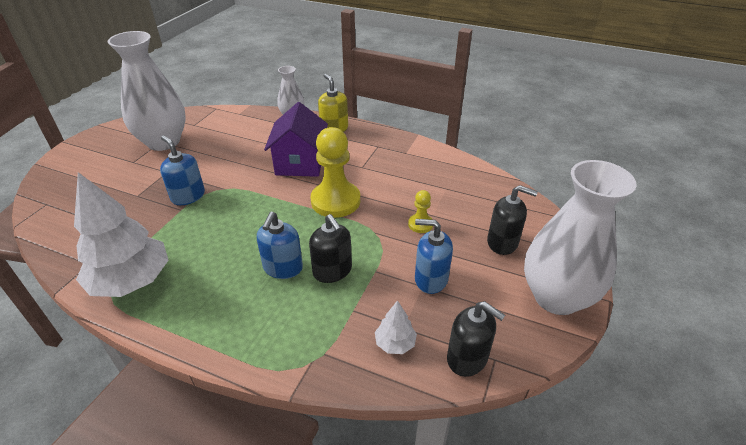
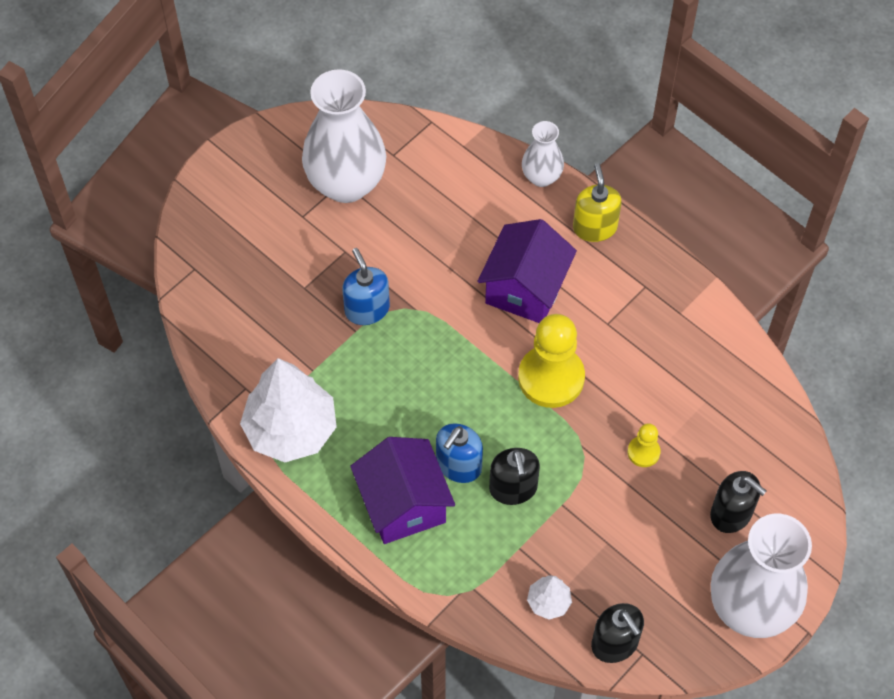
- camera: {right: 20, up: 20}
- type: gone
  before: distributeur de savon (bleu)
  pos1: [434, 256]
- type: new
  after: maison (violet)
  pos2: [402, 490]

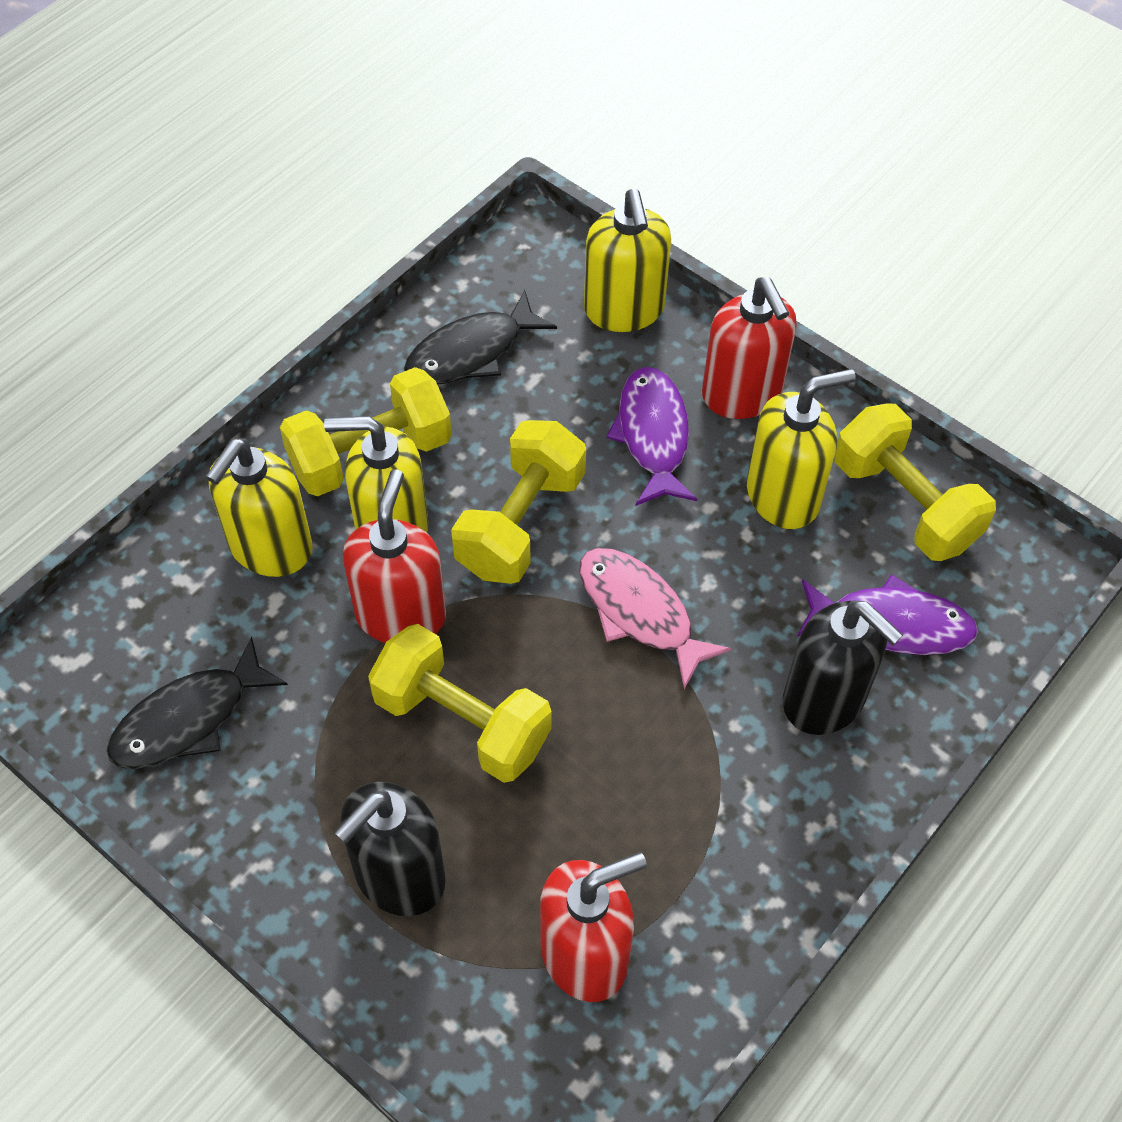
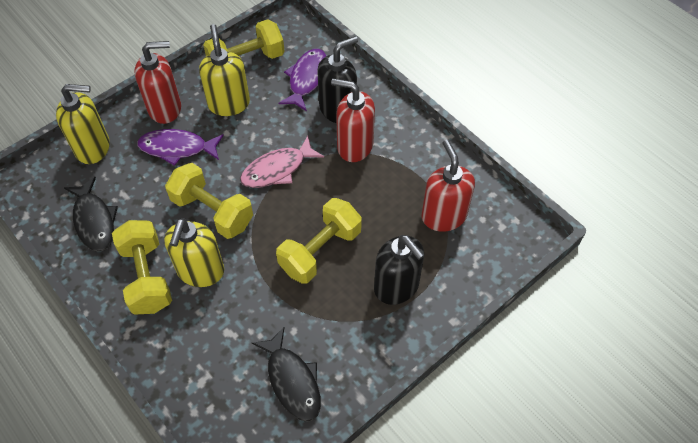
- camera: {right: -80, up: 0}
- type: gone
  before: distributeur de savon (jaune)
  pos1: [259, 507]
- type: shifted
  before: distributeur de savon (rouge)
  pos1: [394, 556]
  pos2: [353, 120]

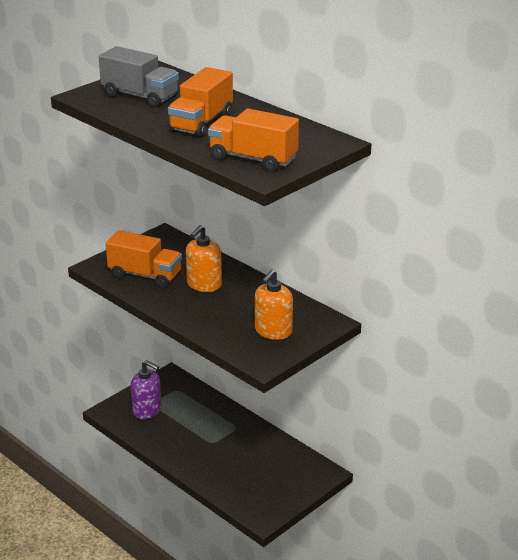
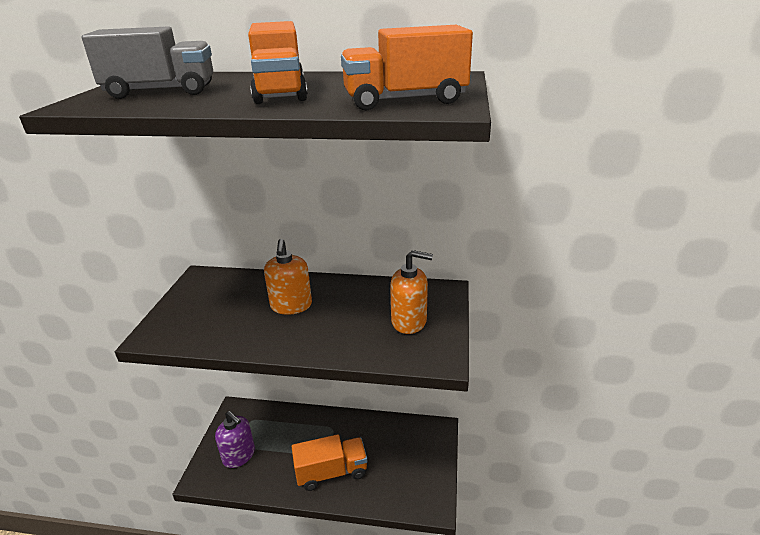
- camera: {right: -35, up: 0}
- type: shifted
  before: camion (orange)
  pos1: [144, 259]
  pos2: [329, 462]
- type: rotated
  before: distributeur de savon (violet)
  pos1: [146, 389]
  pos2: [235, 439]
  turn: 45
- type: rotated
  before: distributeur de savon (orange)
  pos1: [274, 305]
  pos2: [411, 292]
  turn: -75

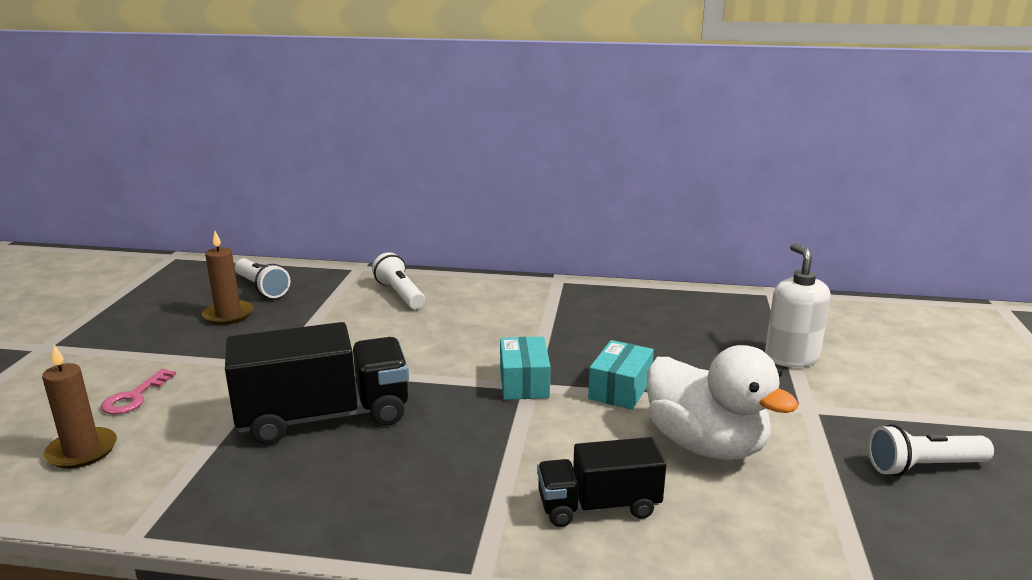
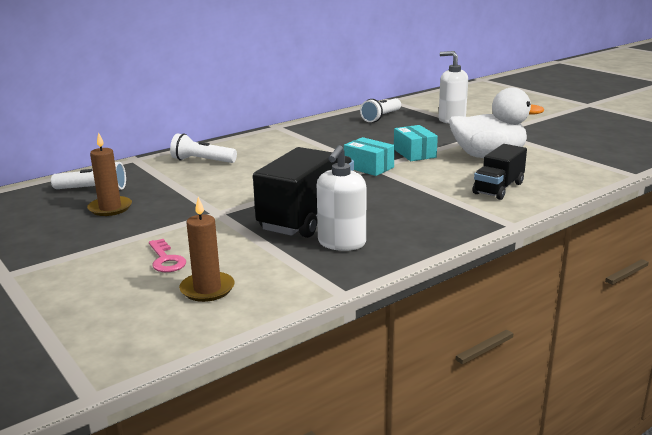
- camera: {right: -45, up: 0}
- type: new
  after: distributeur de savon (blanc)
  pos2: [341, 198]
- type: shifted
  before: lampe de poche (blanc)
  pos1: [931, 450]
  pos2: [380, 110]

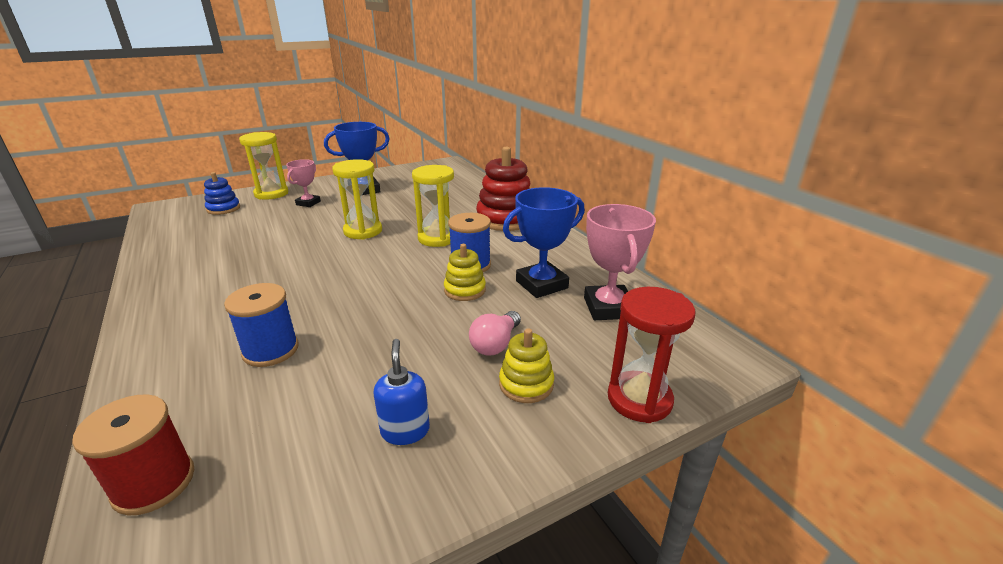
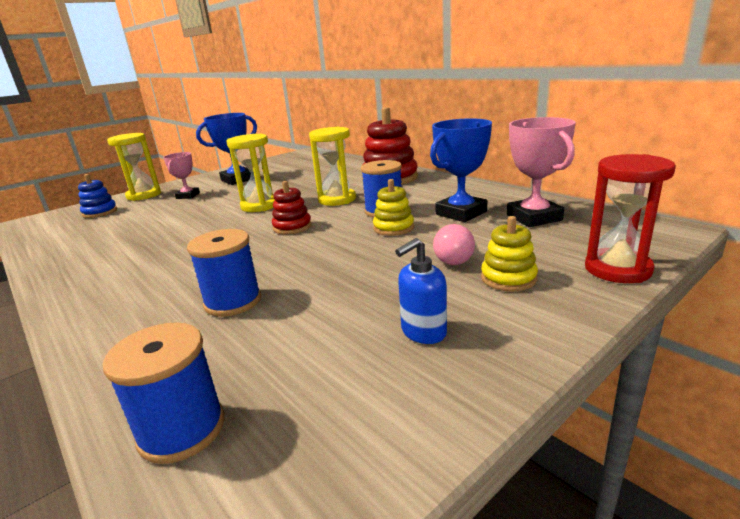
- camera: {right: -10, up: -5}
- type: new
  after: jouet à empiler (rouge)
  pos2: [292, 207]
- type: repainted
  before: bobine (rouge)
  after: bobine (bleu)
  pos1: [133, 455]
  pos2: [164, 393]
- type: rotated
  before: distributeur de savon (bleu)
  pos1: [401, 392]
  pos2: [421, 291]
  turn: -105

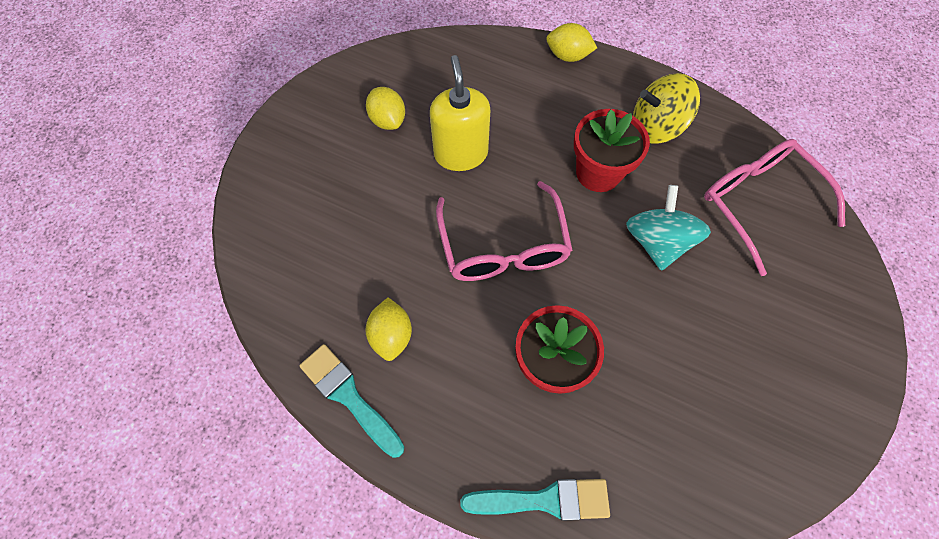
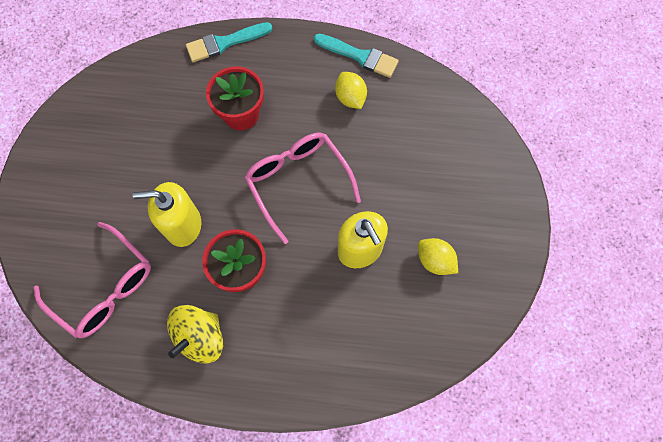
- camera: {right: 160, up: 5}
- type: gone
  before: citron (jaune)
  pos1: [571, 42]
- type: swapped
  before: toupie (turquoise)
  after: distributeur de savon (jaune)
  pos1: [668, 228]
  pos2: [167, 214]
- type: rotated
  before: toupie (jaune)
  pos1: [666, 108]
  pos2: [195, 334]
  turn: 150

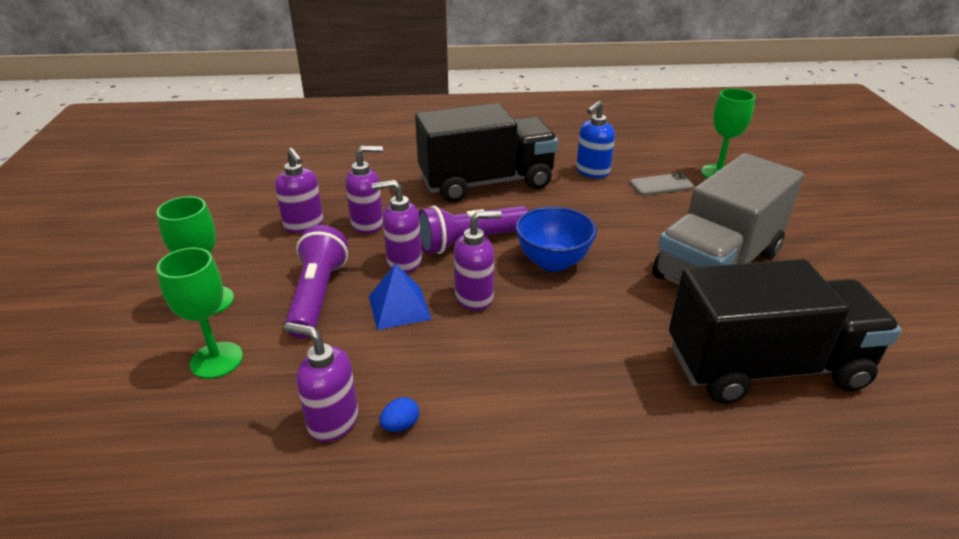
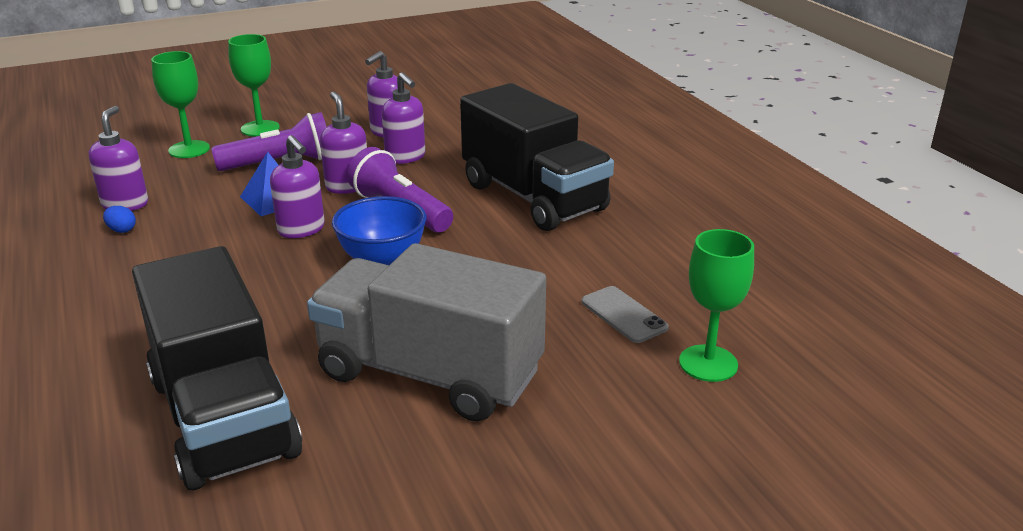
- camera: {right: 70, up: -5}
- type: gone
  before: distributeur de savon (bleu)
  pos1: [595, 139]

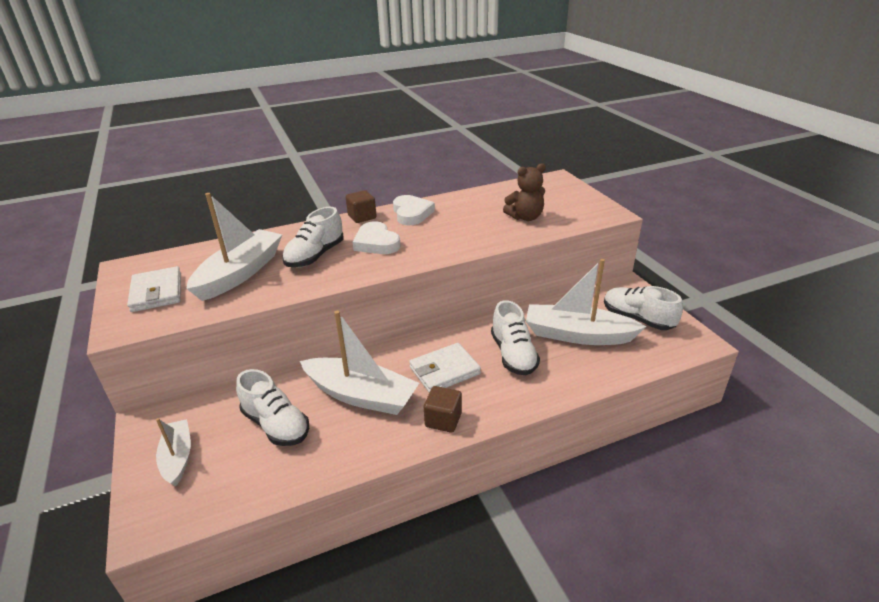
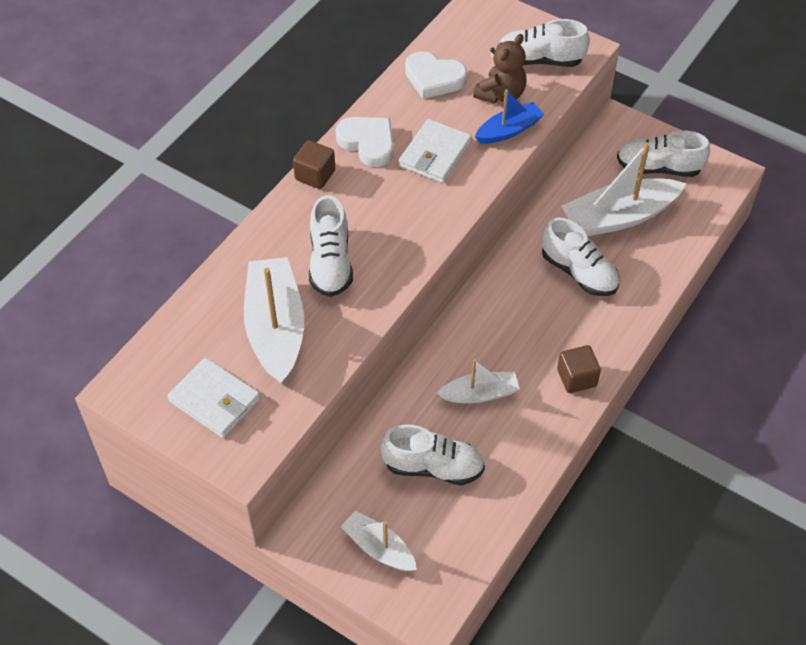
- camera: {right: -35, up: 20}
- type: new
  after: bateau (bleu)
  pos2: [509, 116]
- type: new
  after: chaussure (blanc)
  pos2: [543, 43]
- type: shifted
  before: cœur (blanc)
  pos1: [377, 237]
  pos2: [436, 75]
- type: shifted
  before: portefeuille (blanc)
  pos1: [445, 368]
  pos2: [435, 151]
- type: scaled
  before: bateau (blanc)
  pos1: [359, 363]
  pos2: [478, 381]
  scale: 0.57

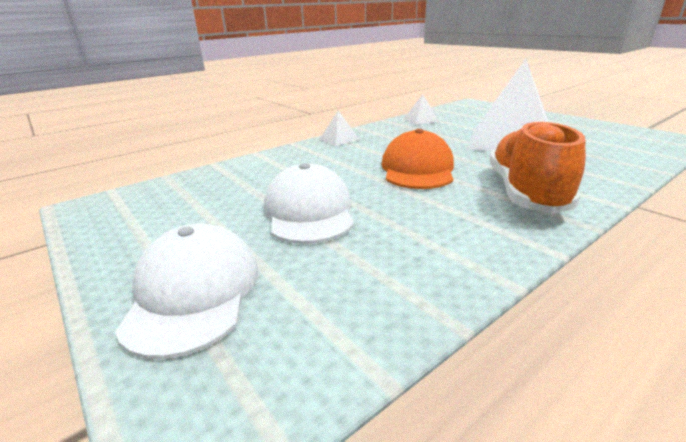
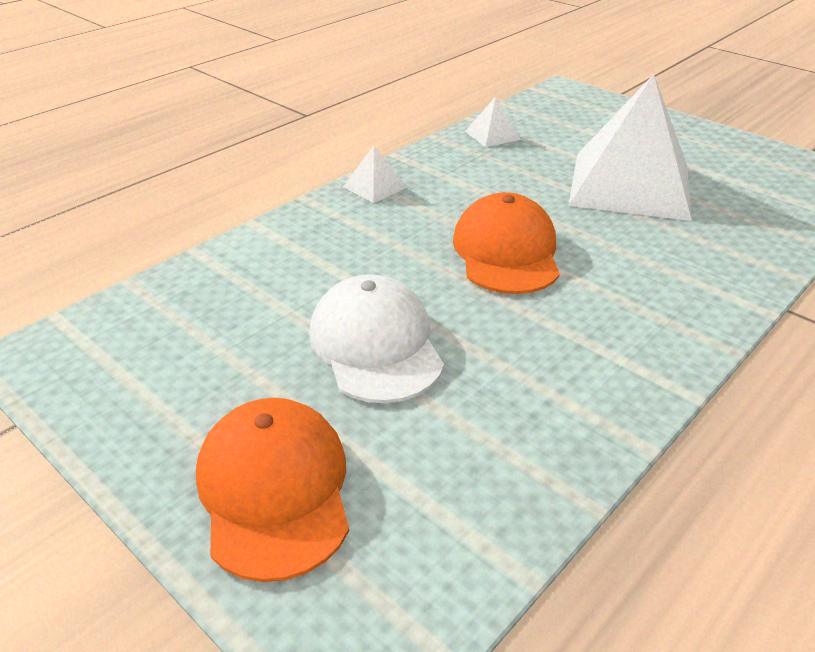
- camera: {right: -10, up: 10}
- type: gone
  before: chaussure (orange)
  pos1: [537, 167]
- type: repainted
  before: casquette (blanc)
  after: casquette (orange)
  pos1: [186, 291]
  pos2: [272, 490]

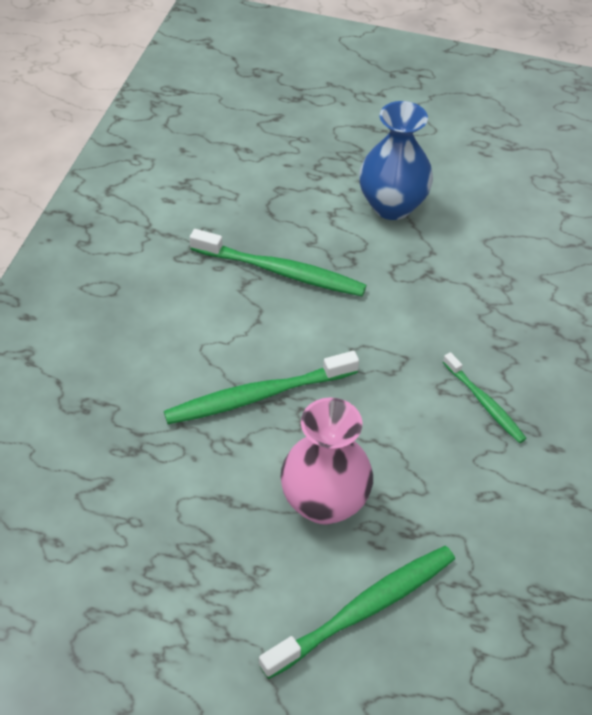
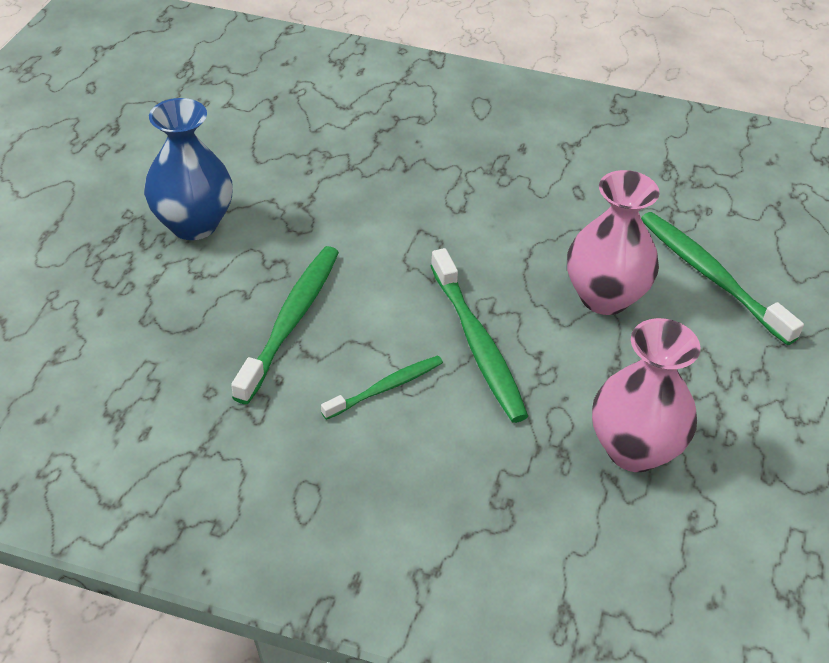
- camera: {right: -90, up: -5}
- type: new
  after: vase (rose)
  pos2: [646, 395]
- type: shifted
  before: brosse à dents (vert)
  pos1: [485, 397]
  pos2: [382, 387]

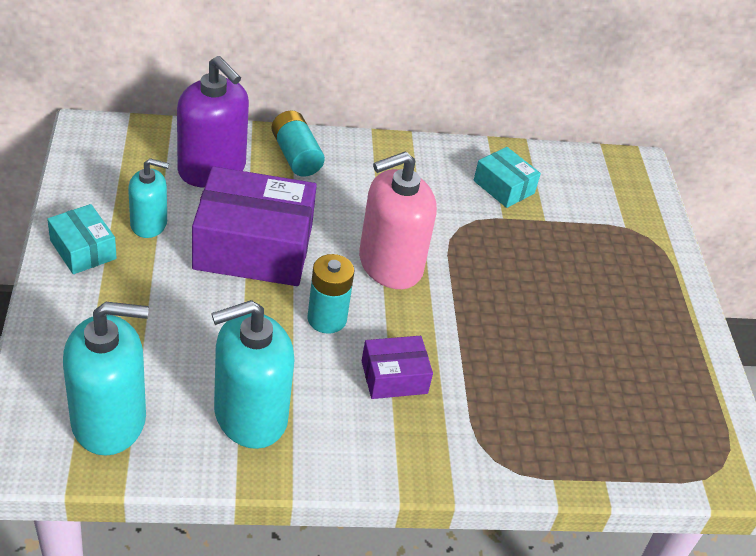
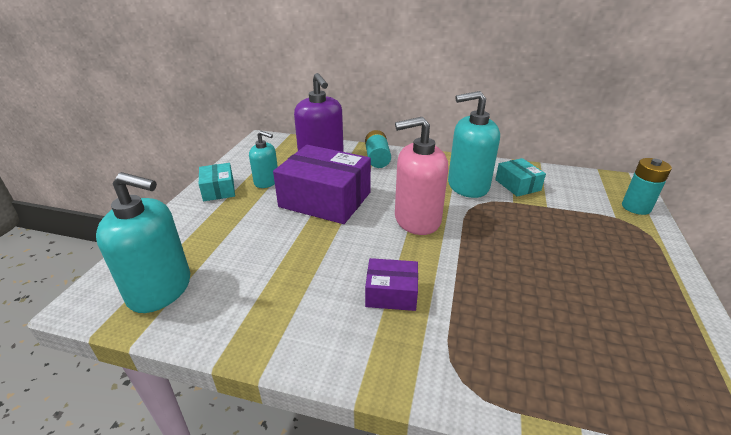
- camera: {right: 25, up: -10}
- type: shifted
  before: distributeur de savon (turquoise)
  pos1: [253, 374]
  pos2: [474, 144]
- type: shifted
  before: pile (turquoise)
  pos1: [330, 294]
  pos2: [647, 186]

